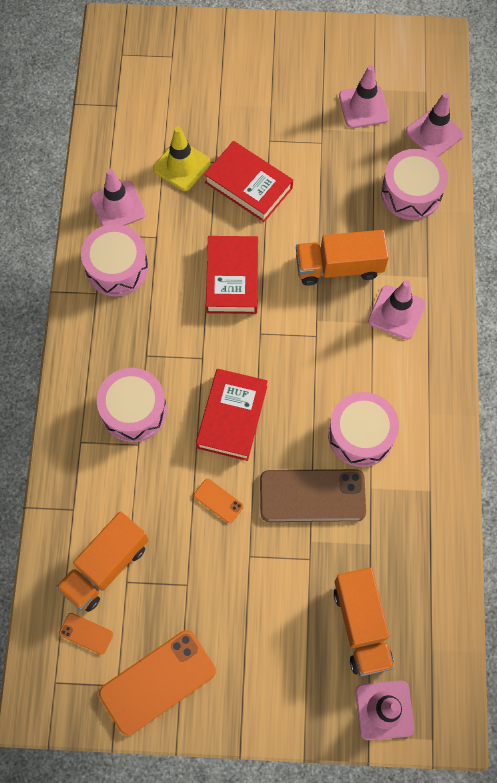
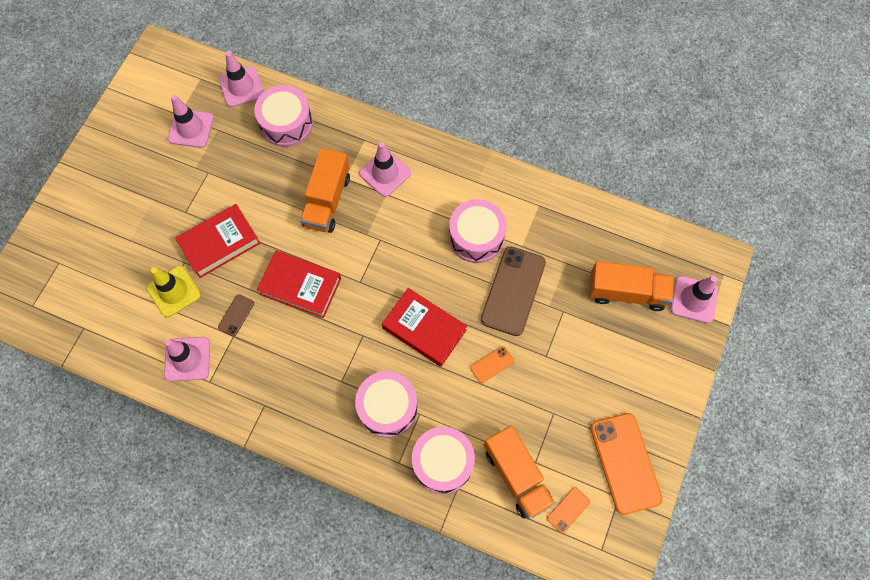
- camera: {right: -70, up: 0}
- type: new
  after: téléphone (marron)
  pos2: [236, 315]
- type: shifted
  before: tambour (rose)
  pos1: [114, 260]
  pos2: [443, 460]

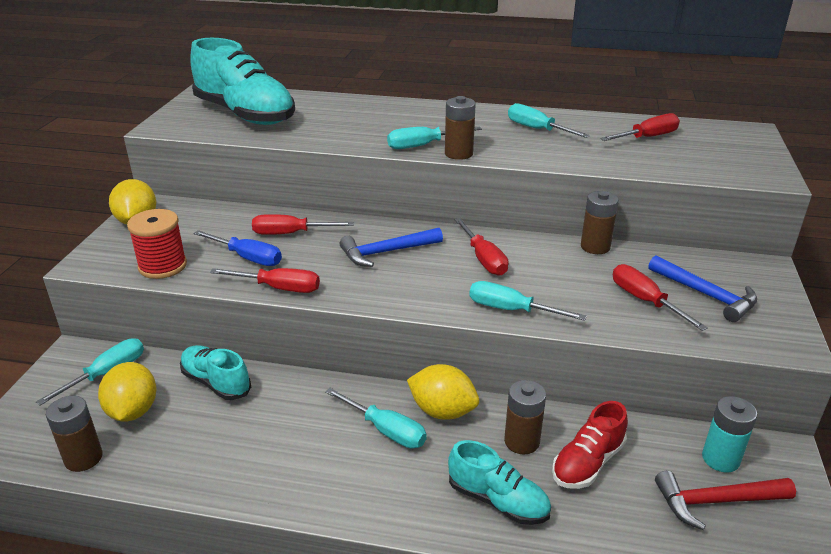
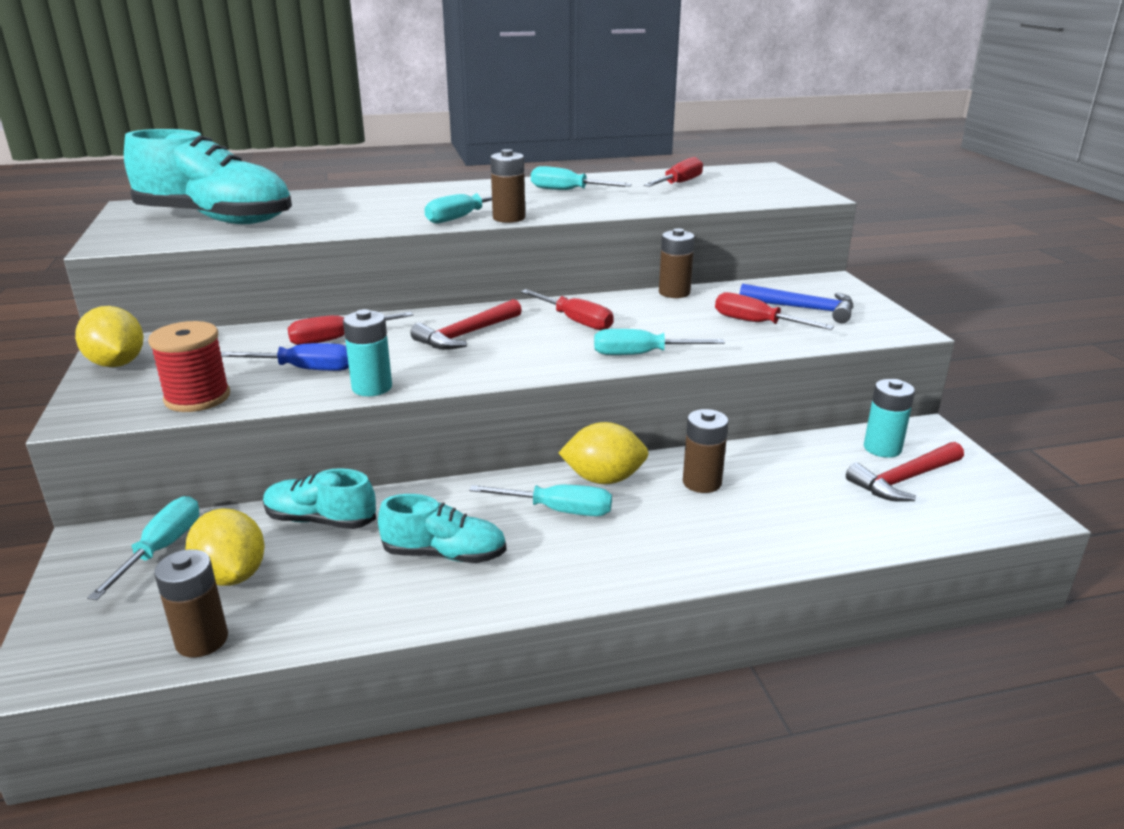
- camera: {right: -25, up: -5}
- type: gone
  before: chaussure (rouge)
  pos1: [590, 445]
- type: shifted
  before: chaussure (turquoise)
  pos1: [499, 482]
  pos2: [442, 528]
- type: swapped
  before: tournevis (rouge)
  after: pile (turquoise)
  pos1: [265, 280]
  pos2: [367, 352]
- type: repainted
  before: marteau (bleu)
  after: marteau (rouge)
  pos1: [391, 247]
  pos2: [466, 324]

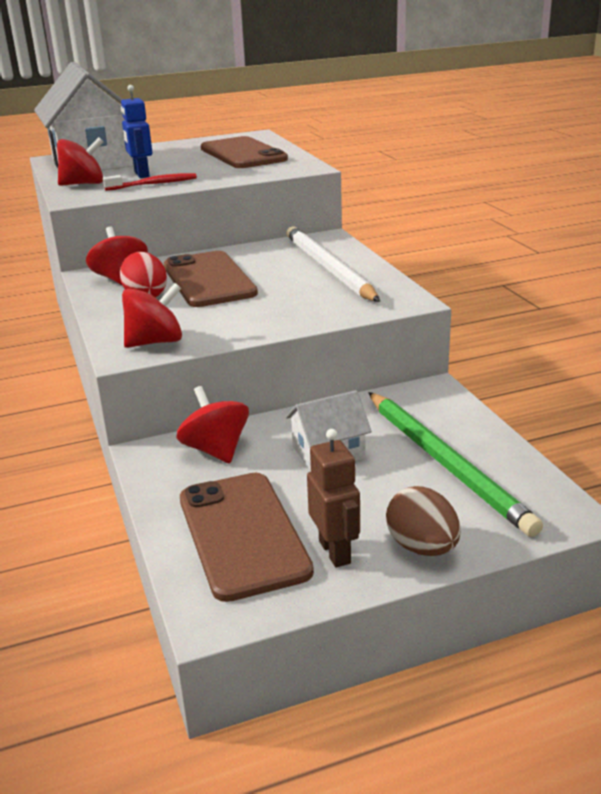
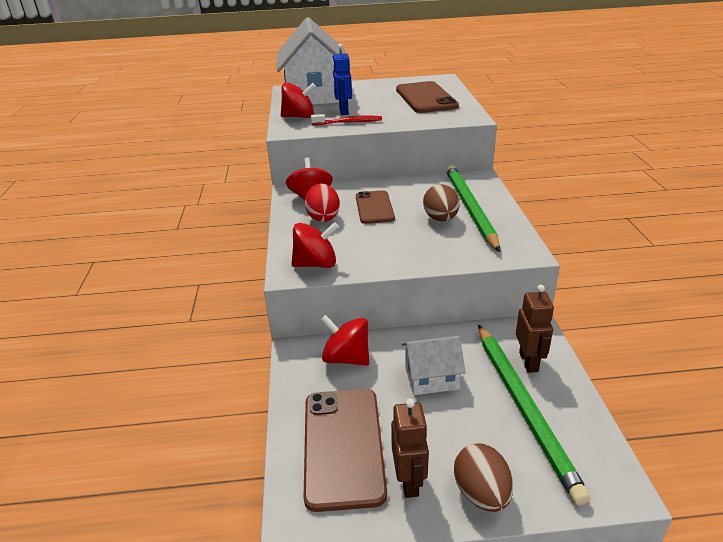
- camera: {right: 15, up: 5}
- type: new
  after: œuf (marron)
  pos2: [441, 202]
- type: new
  after: robot (marron)
  pos2: [535, 329]
- type: repainted
  before: crayon (blanc)
  after: crayon (vert)
  pos1: [333, 264]
  pos2: [473, 208]
- type: rotated
  before: toupie (rouge)
  pos1: [212, 425]
  pos2: [344, 340]
  turn: -45
- type: scaled
  before: téléphone (marron)
  pos1: [211, 279]
  pos2: [375, 207]
  scale: 0.64

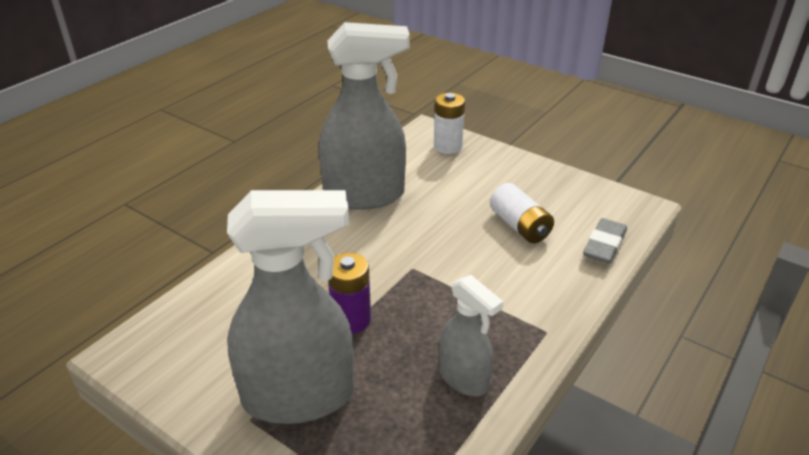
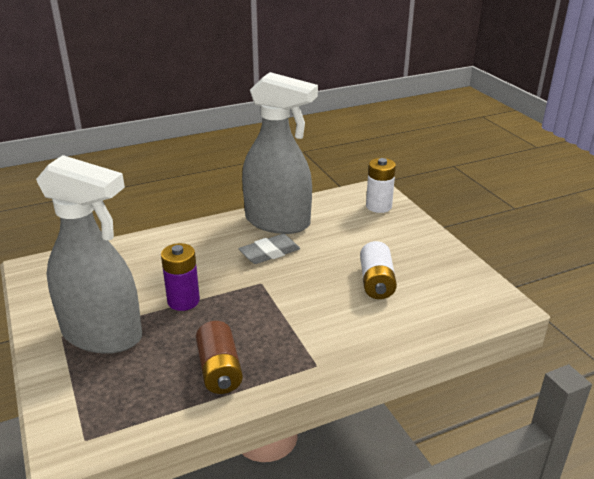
- camera: {right: 30, up: -5}
- type: shifted
  before: gomme (gris)
  pos1: [605, 241]
  pos2: [269, 249]
- type: swapped
  before: vaporisateur (gris)
  after: pile (marron)
  pos1: [471, 335]
  pos2: [219, 357]

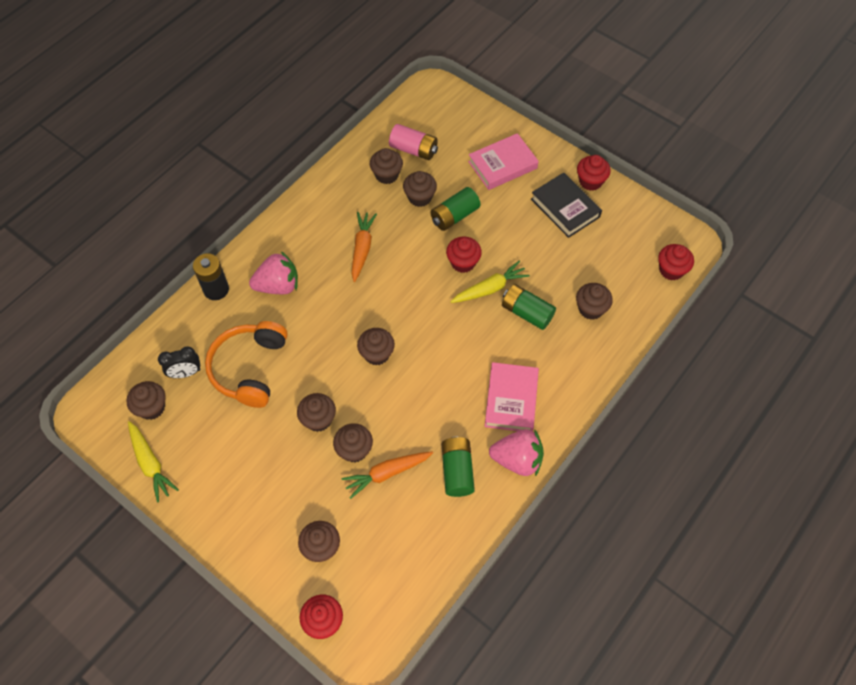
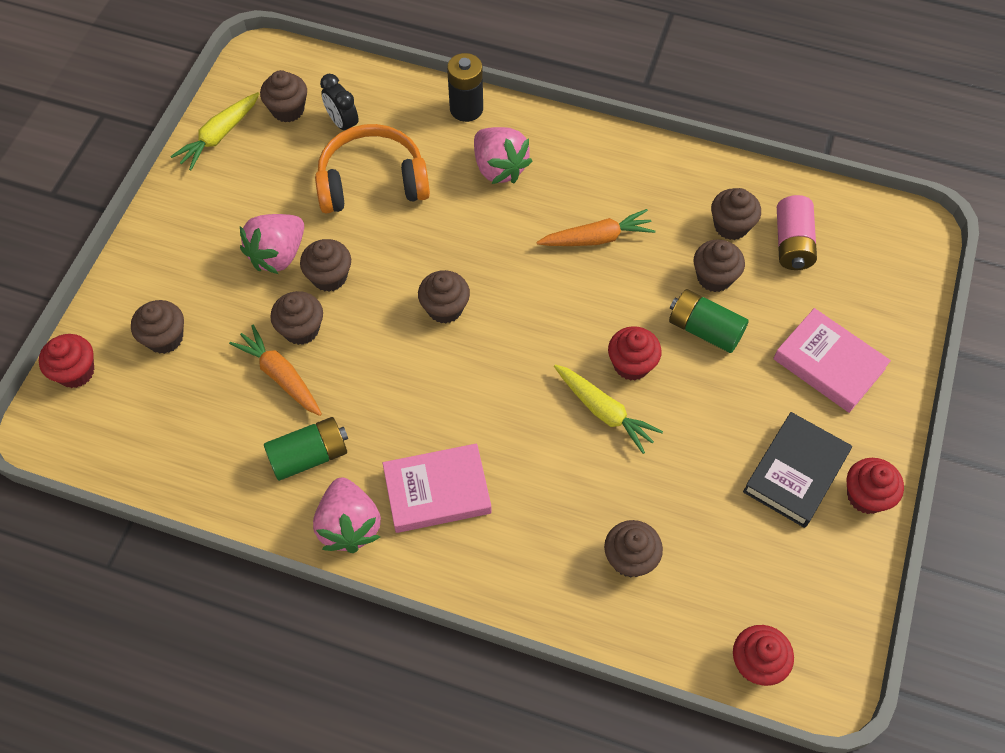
- camera: {right: 70, up: 0}
- type: gone
  before: pile (vert)
  pos1: [529, 307]
- type: new
  after: fraise (rose)
  pos2: [272, 244]

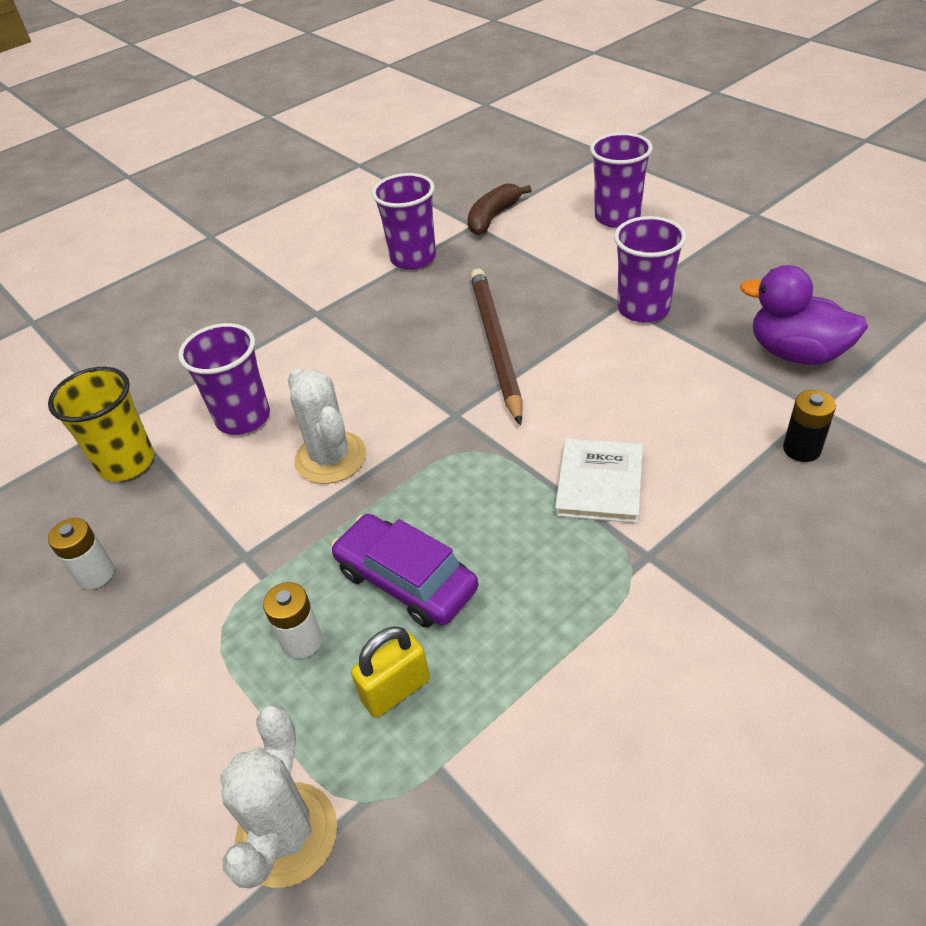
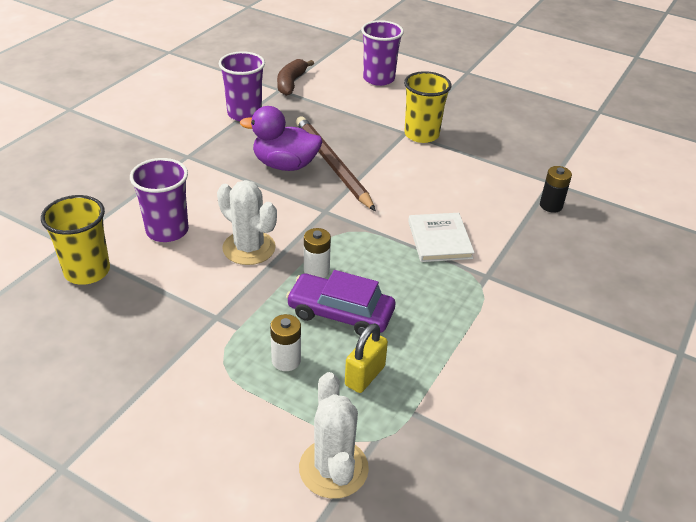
- camera: {right: -25, up: -5}
- type: shifted
  before: pile (blanc)
  pos1: [81, 553]
  pos2: [317, 253]
- type: shifted
  before: canard (violet)
  pos1: [804, 315]
  pos2: [281, 138]
- type: repainted
  before: gobelet (violet)
  after: gobelet (jaune)
  pos1: [650, 269]
  pos2: [428, 107]

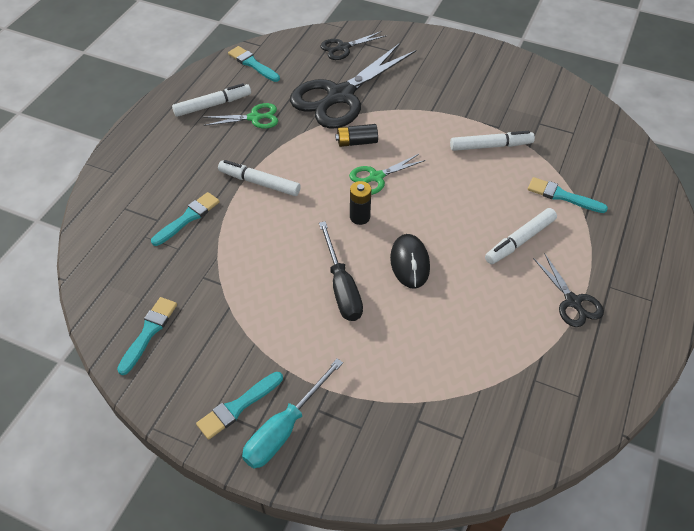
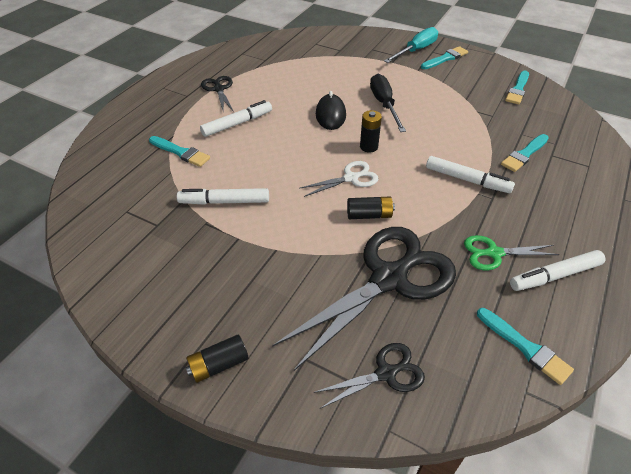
- camera: {right: -175, up: -5}
- type: new
  after: pile (noir)
  pos2: [217, 358]
- type: repainted
  before: ciseaux (vert)
  after: ciseaux (blanc)
  pos1: [387, 174]
  pos2: [338, 179]

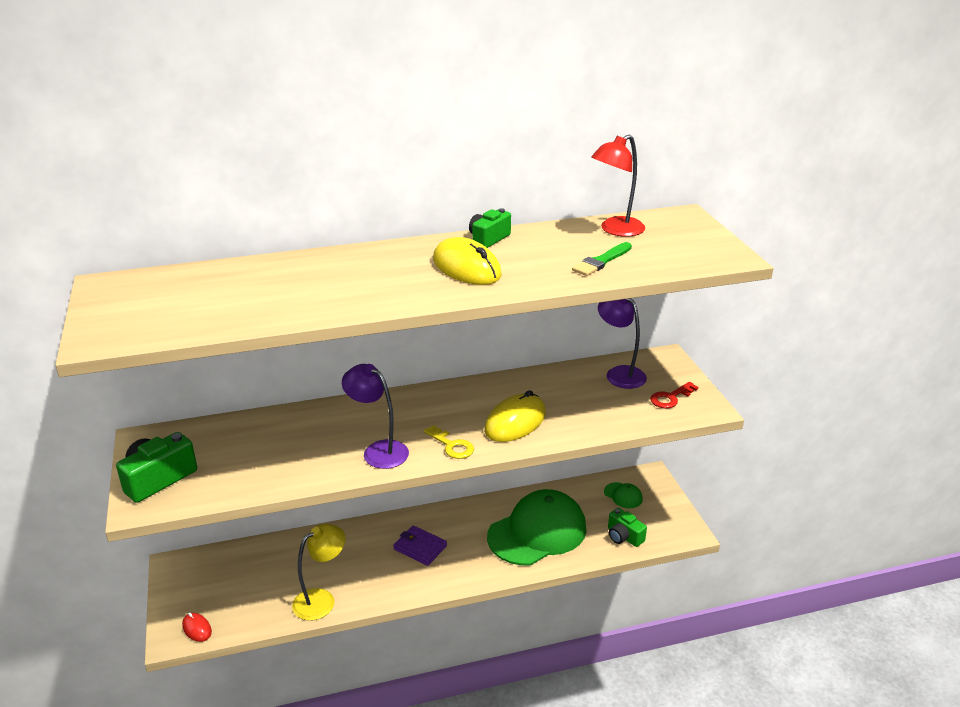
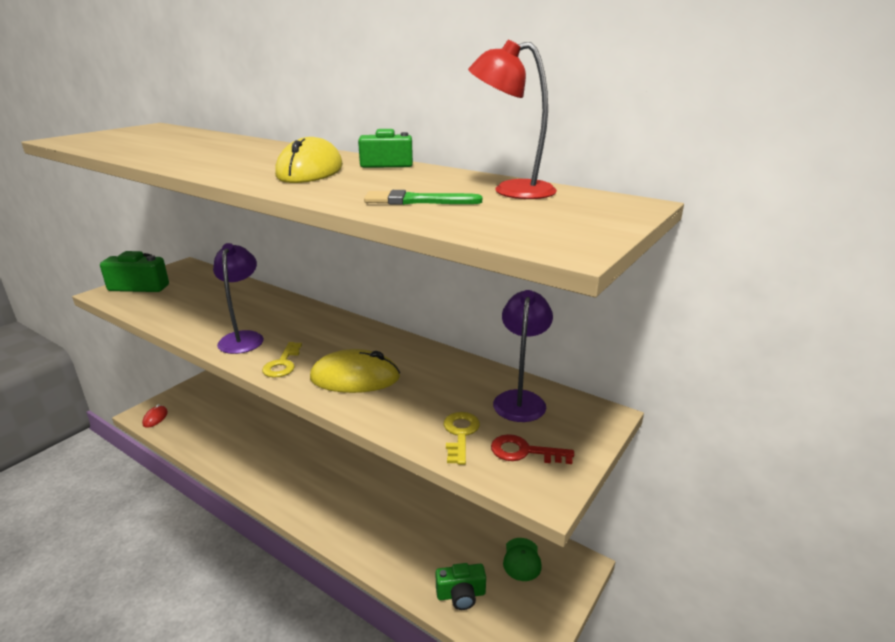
- camera: {right: 50, up: -5}
- type: gone
  before: lampe (jaune)
  pos1: [319, 572]
- type: gone
  before: portefeuille (violet)
  pos1: [420, 545]
- type: gone
  before: casquette (vert)
  pos1: [536, 527]
- type: new
  after: clé (jaune)
  pos2: [462, 438]
- type: rotated
  before: appareil photo (vert)
  pos1: [627, 527]
  pos2: [461, 586]
  turn: -105

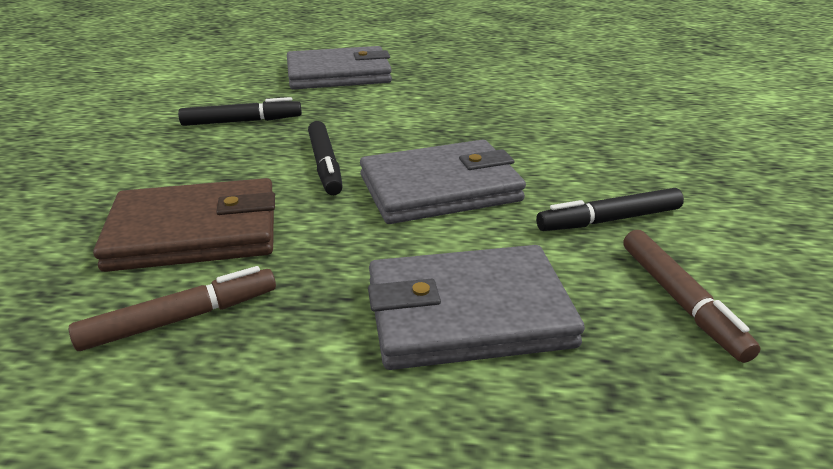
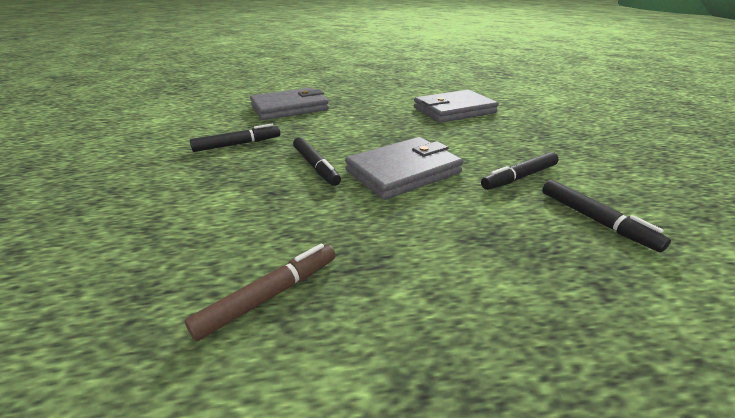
- camera: {right: -15, up: 0}
- type: gone
  before: portefeuille (marron)
  pos1: [184, 225]
- type: shifted
  before: portefeuille (gris)
  pos1: [476, 307]
  pos2: [456, 106]
- type: repainted
  before: feutre (marron)
  after: feutre (noir)
  pos1: [692, 296]
  pos2: [606, 216]

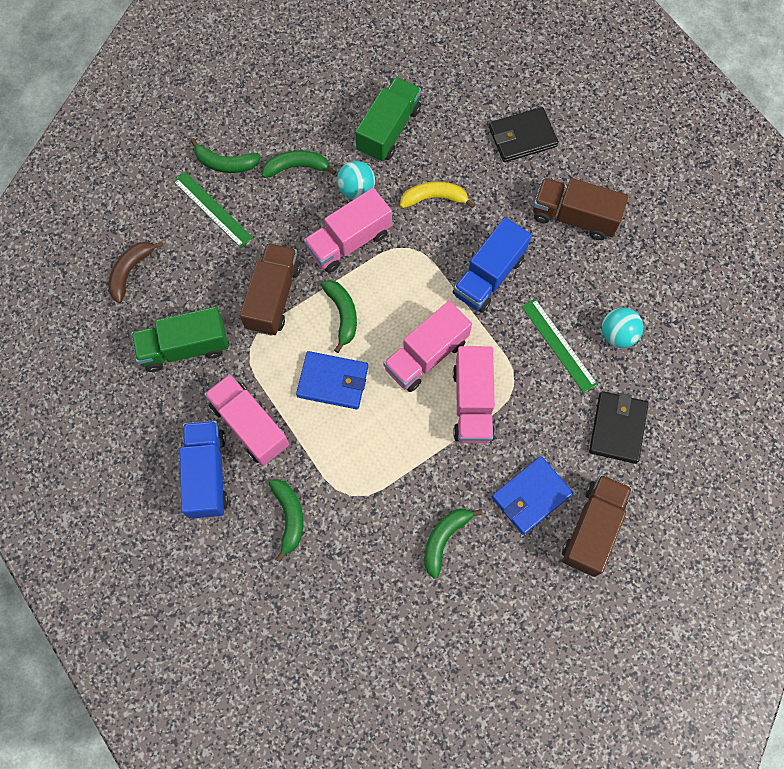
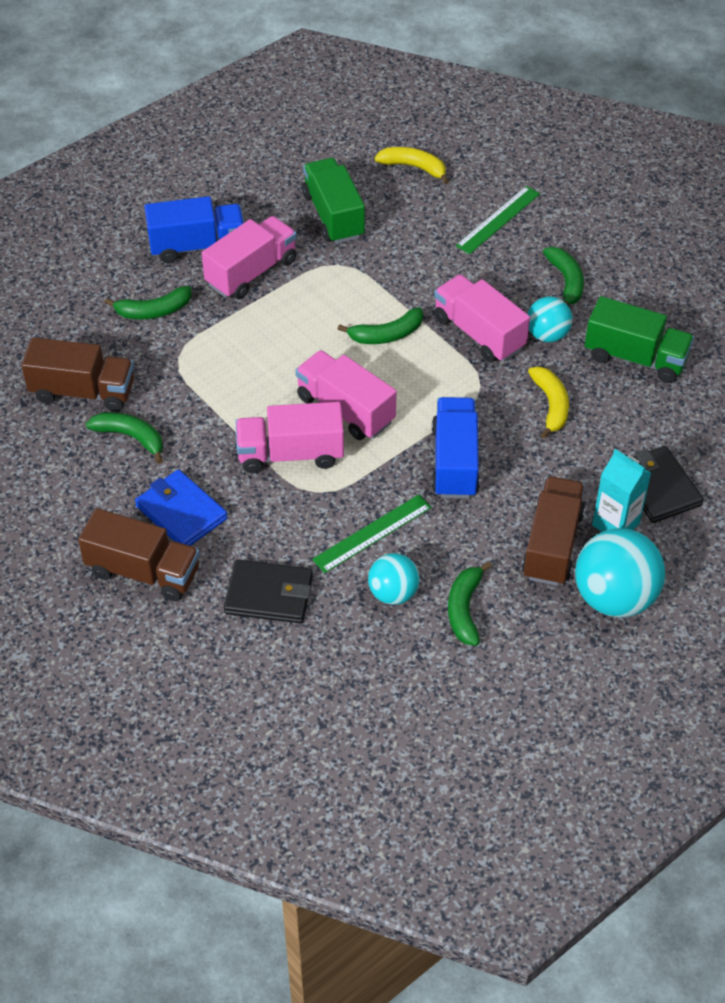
- camera: {right: 85, up: -20}
- type: gone
  before: portefeuille (bleu)
  pos1: [332, 380]
- type: new
  after: balle (turquoise)
  pos2: [620, 573]
- type: new
  after: brique de lait (turquoise)
  pos2: [621, 490]
- type: shifted
  before: banane (vert)
  pos1: [225, 155]
  pos2: [470, 604]
- type: shifted
  before: camion (marron)
  pos1: [270, 289]
  pos2: [77, 374]
- type: repainted
  before: banane (marron)
  after: banane (jaune)
  pos1: [135, 272]
  pos2: [412, 165]
- type: rotated
  before: camion (bleu)
  pos1: [492, 265]
  pos2: [456, 447]
  turn: 60

